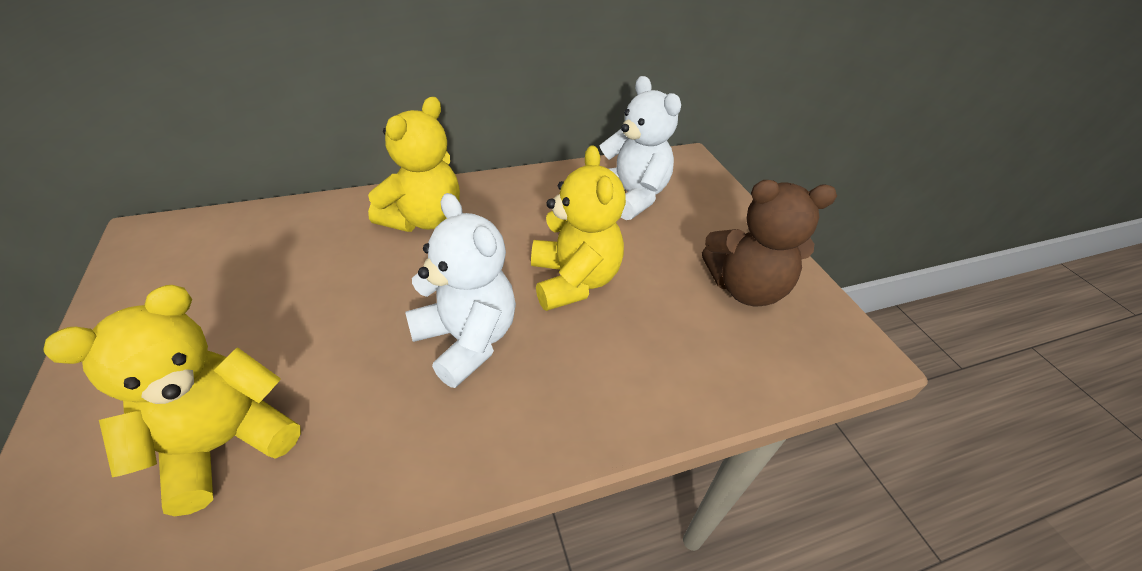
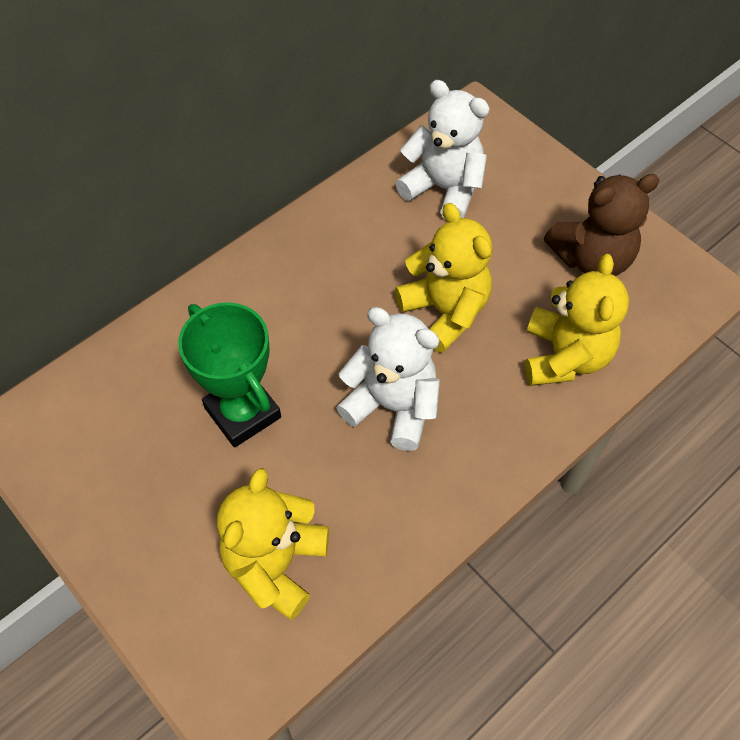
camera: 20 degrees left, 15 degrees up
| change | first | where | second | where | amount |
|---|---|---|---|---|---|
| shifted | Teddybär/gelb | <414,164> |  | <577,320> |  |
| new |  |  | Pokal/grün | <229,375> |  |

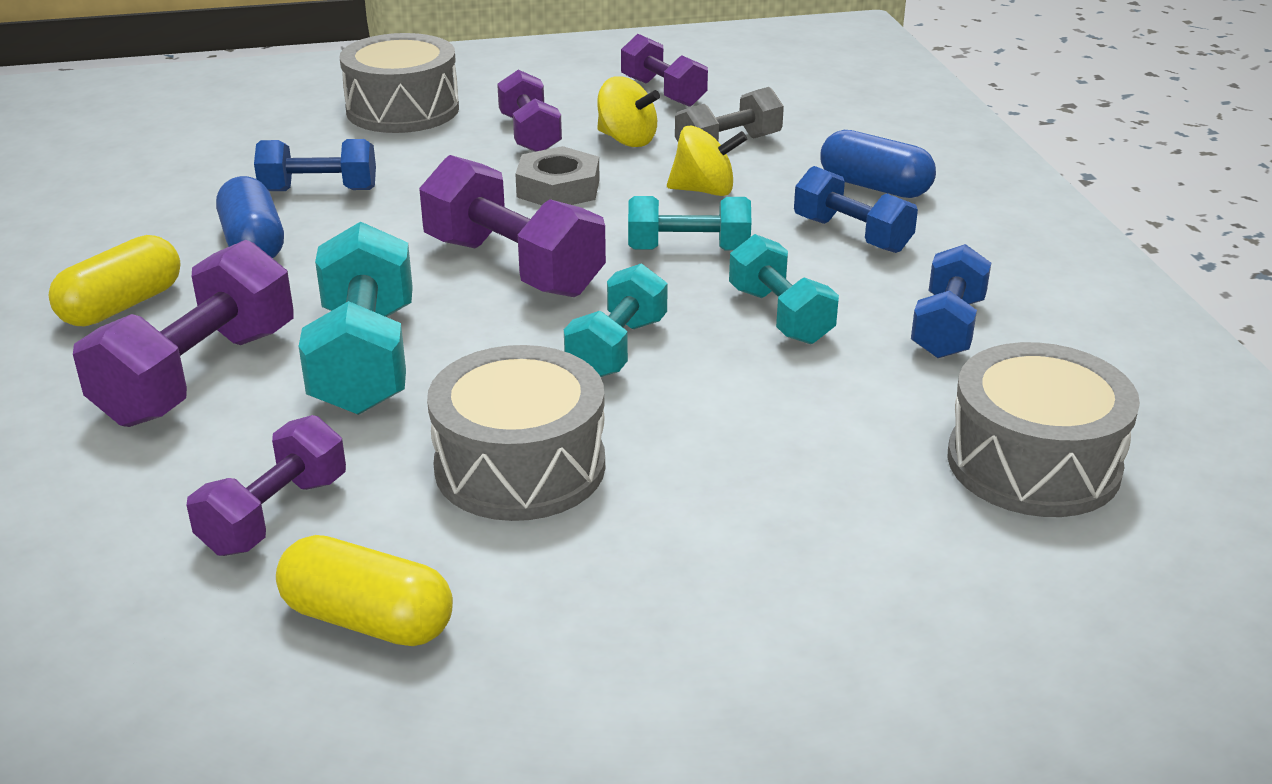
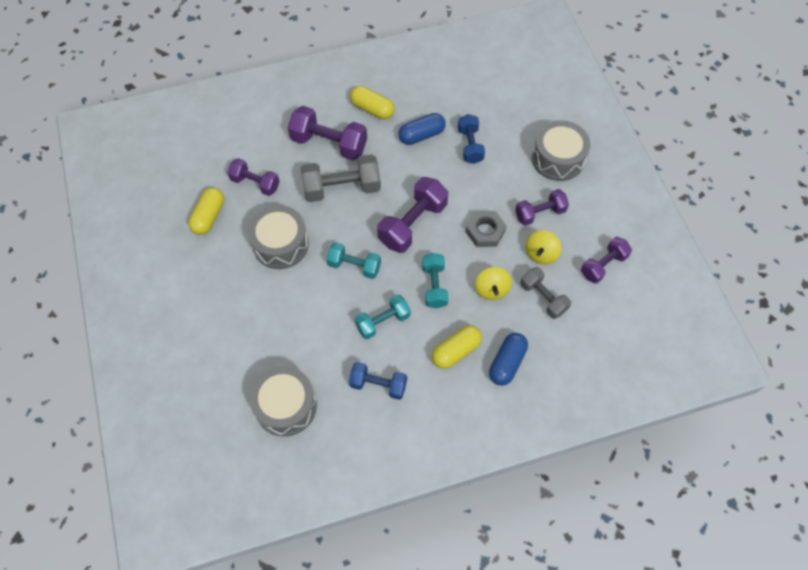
camera: 85 degrees right, 30 degrees up
| change | first | where | second | where | amount |
|---|---|---|---|---|---|
| repainted | Hantel/türkis | <356,318> | Hantel/grau | <341,178> |  |
| swapped | Hantel/blau | <856,209> | Kapsel/gelb | <457,347> |  |

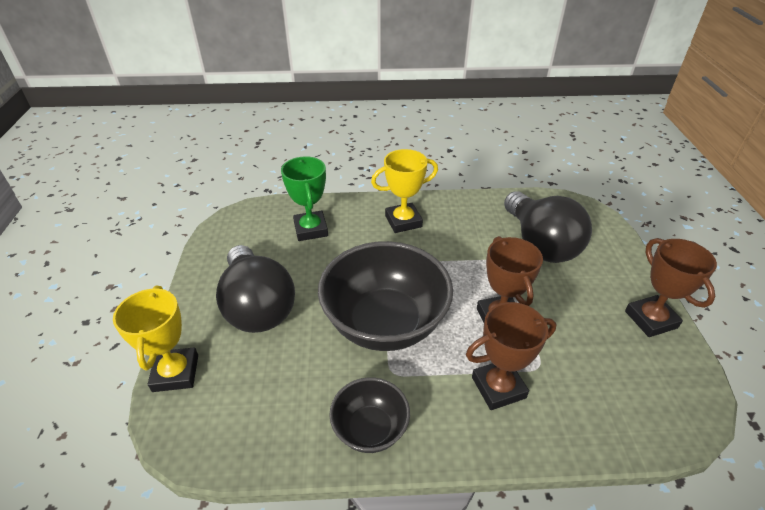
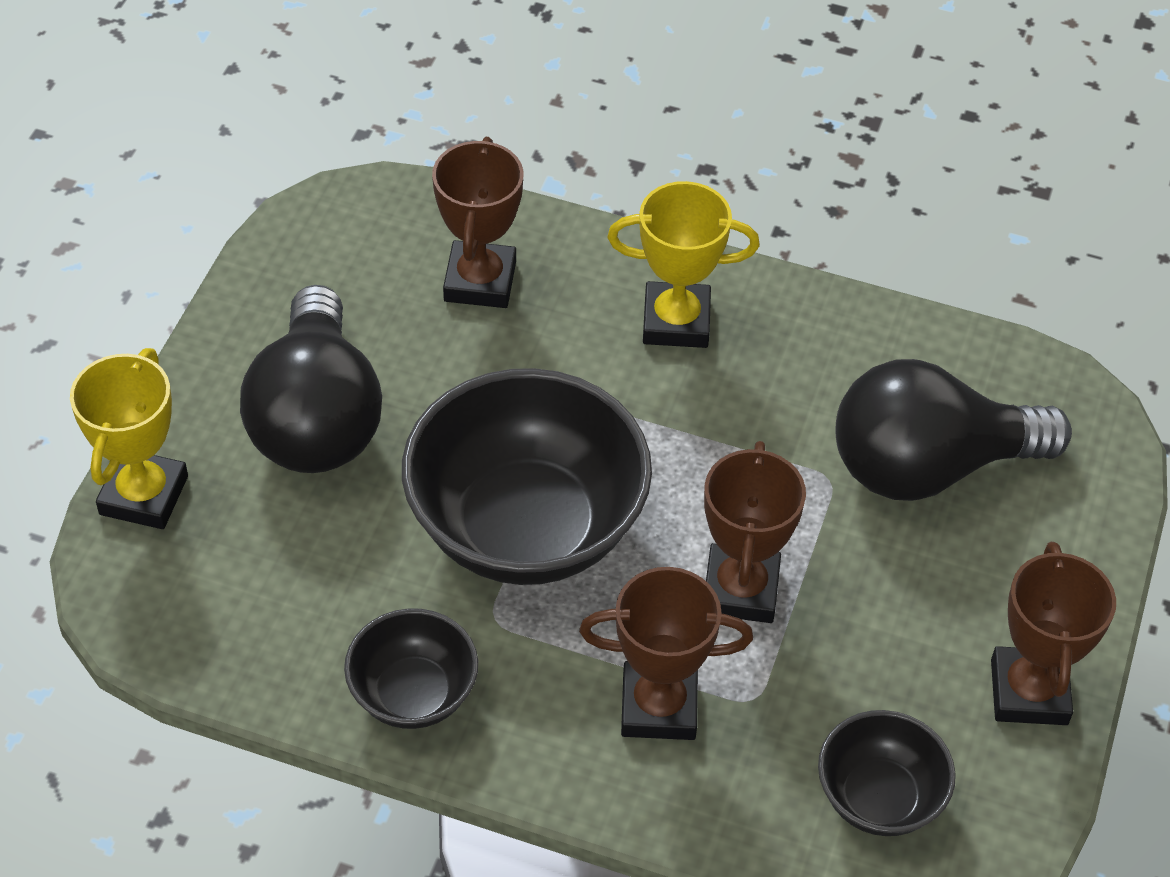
camera: 20 degrees right, 10 degrees up
| change | first | where | second | where | amount |
|---|---|---|---|---|---|
| repainted | Pokal/grün | <304,198> | Pokal/braun | <478,222> |  |
| rotated | Glühbirne/schwarz | <548,227> |  | <953,430> | 75 degrees clockwise |
| new |  |  | Schüssel/schwarz | <887,773> |  |

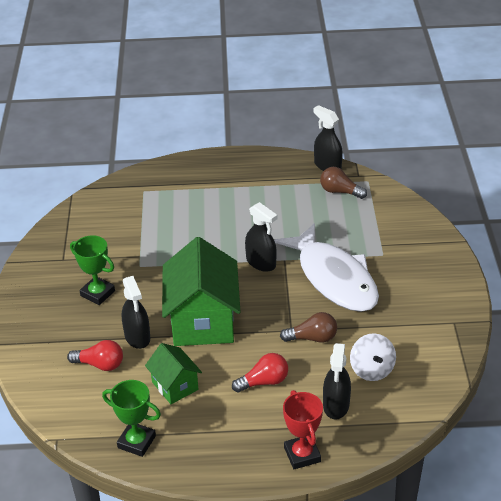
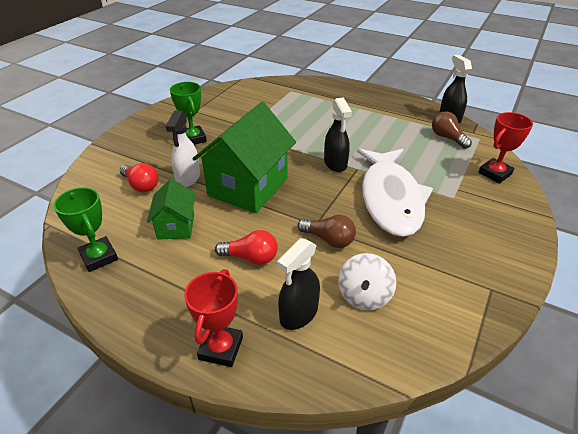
camera: 30 degrees right, 0 degrees up
| change | first | where | second | where | amount |
|---|---|---|---|---|---|
| repainted | Sprühflasche/schwarz | <136,312> | Sprühflasche/weiß | <183,149> |  |
| new |  |  | Pokal/rot | <505,148> |  |

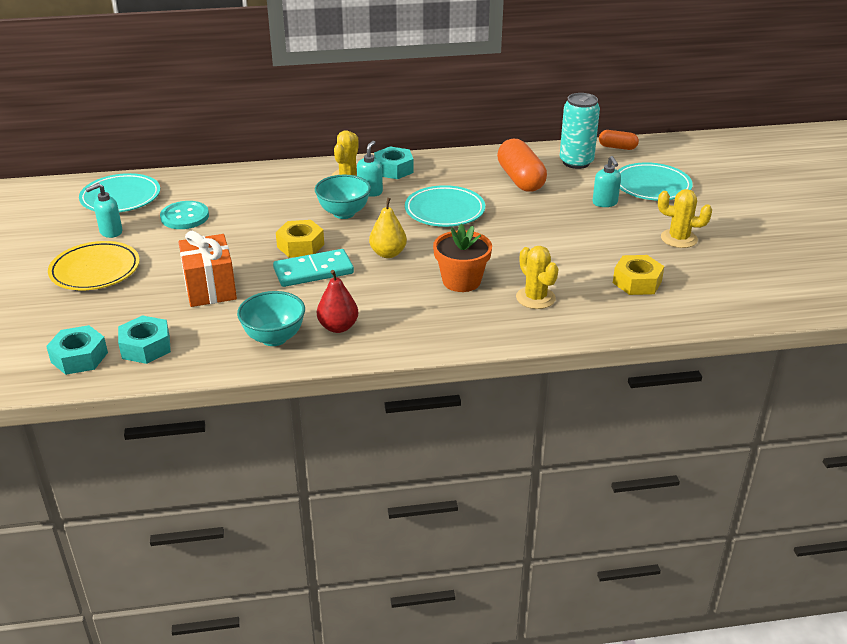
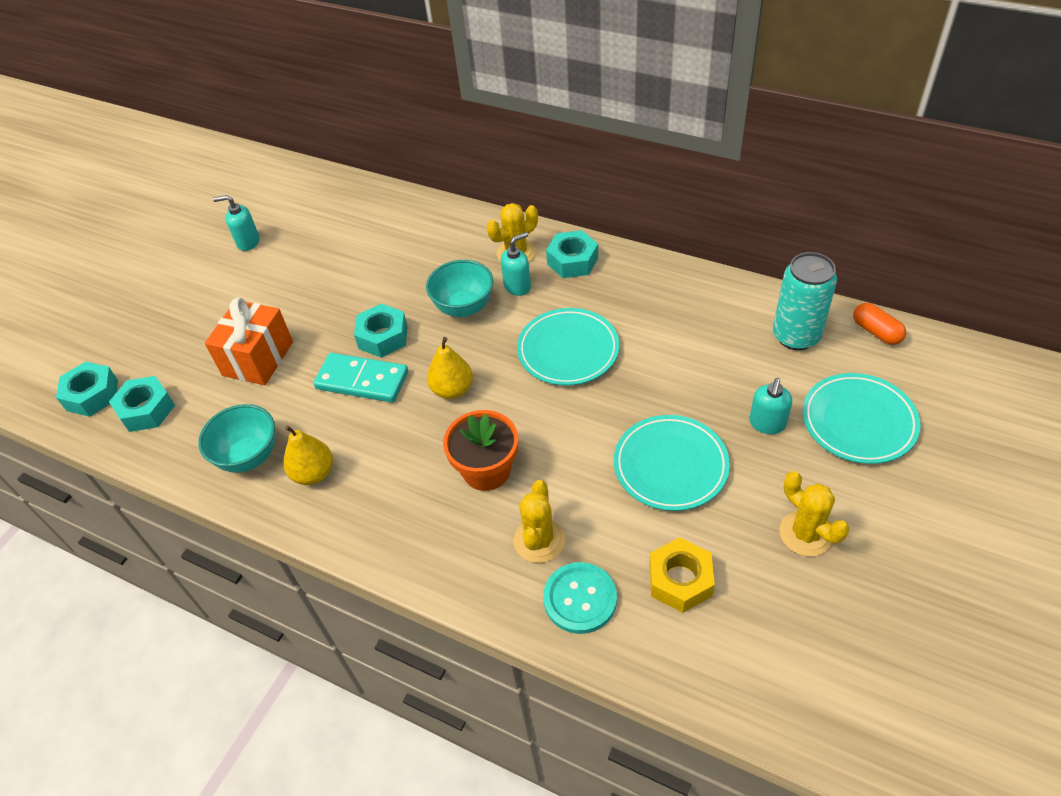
camera: 40 degrees right, 15 degrees up
| change | first | where | second | where | amount |
|---|---|---|---|---|---|
| gone | Teller/gelb | <94,265> |  |  |  |
| shifted | Teller/türkis | <119,192> |  | <672,463> |  |
| shifted | Knopf/türkis | <184,215> |  | <580,598> |  |
| repainted | Sechskantmutter/gelb | <300,239> | Sechskantmutter/türkis | <380,331> |  |
| repainted | Birne/rot | <337,301> | Birne/gelb | <308,455> |  |
| gone | Kapsel/orange | <522,165> |  |  |  |

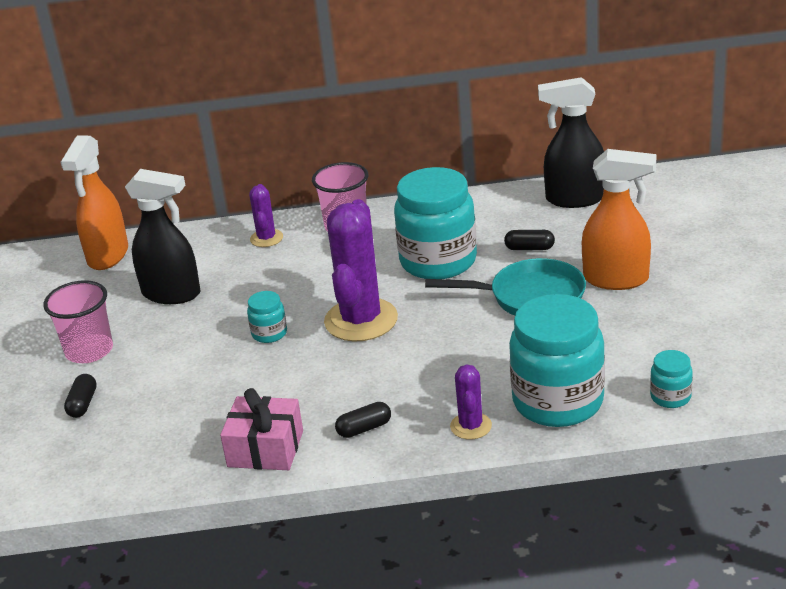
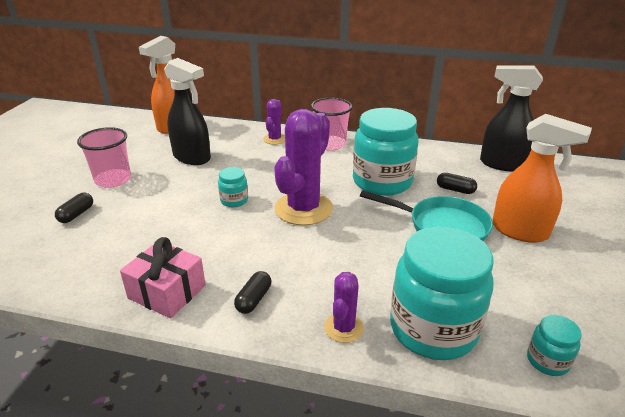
camera: 15 degrees right, 0 degrees up
| change | first | where | second | where | amount |
|---|---|---|---|---|---|
| rotated | Kapsel/schwarz | <363,420> |  | <252,292> | 60 degrees counterclockwise |

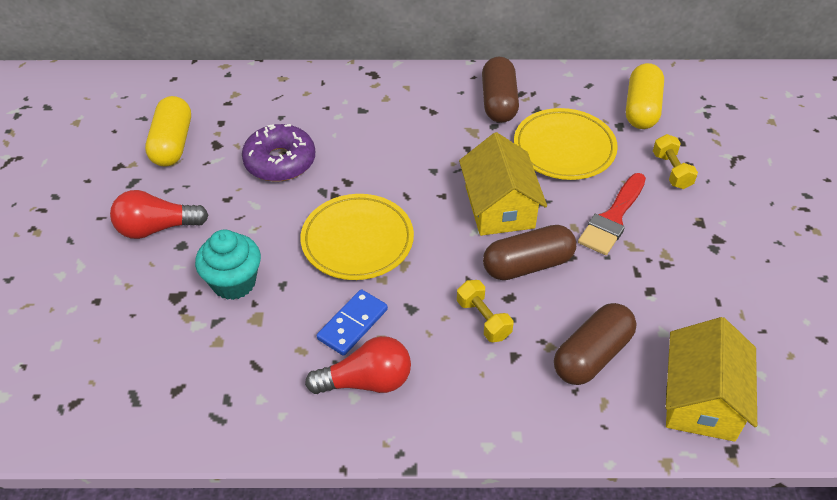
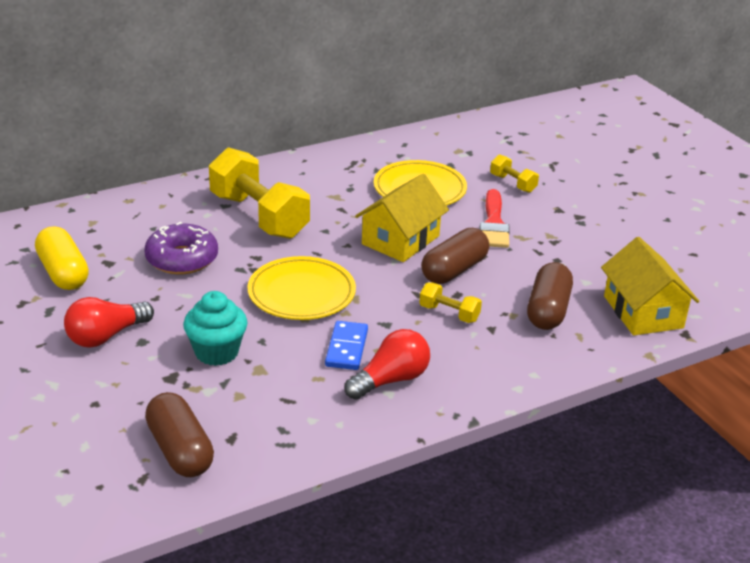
camera: 30 degrees left, 15 degrees down
| change | first | where | second | where | amount |
|---|---|---|---|---|---|
| rotated | Haus/gelb | <503,184> |  | <402,217> | 75 degrees clockwise |
| shifted | Kapsel/braun | <500,90> |  | <179,434> |  |
| gone | Kapsel/gelb | <645,96> |  |  |  |
| new |  |  | Hantel/gelb | <259,193> |  |

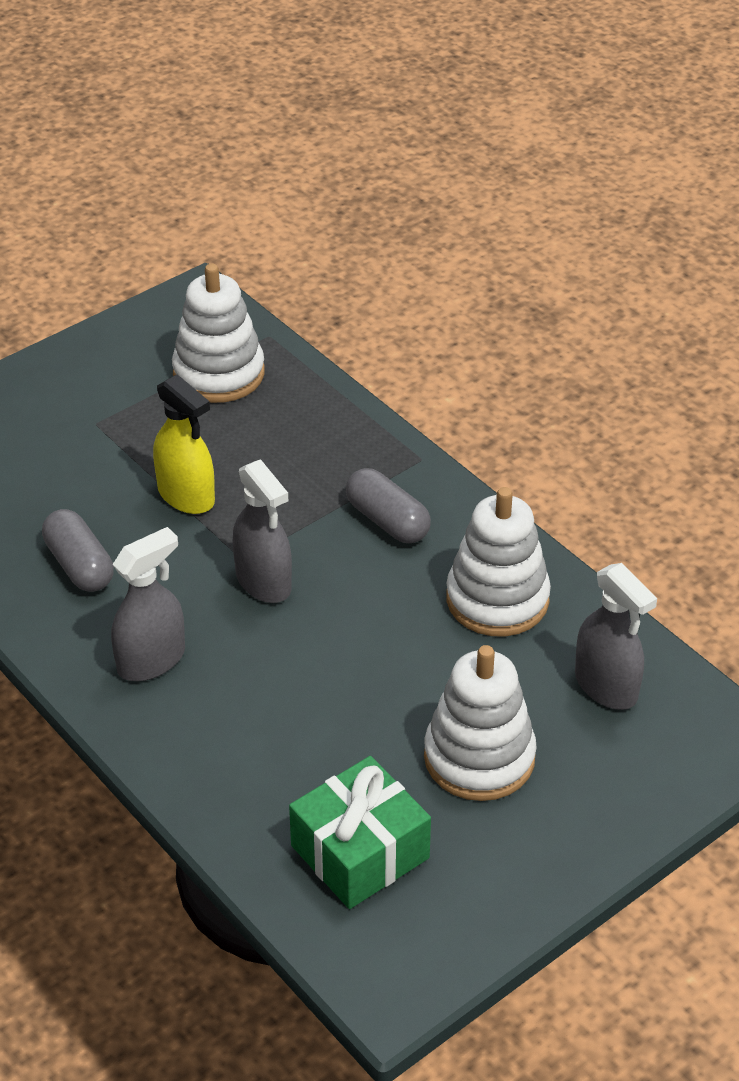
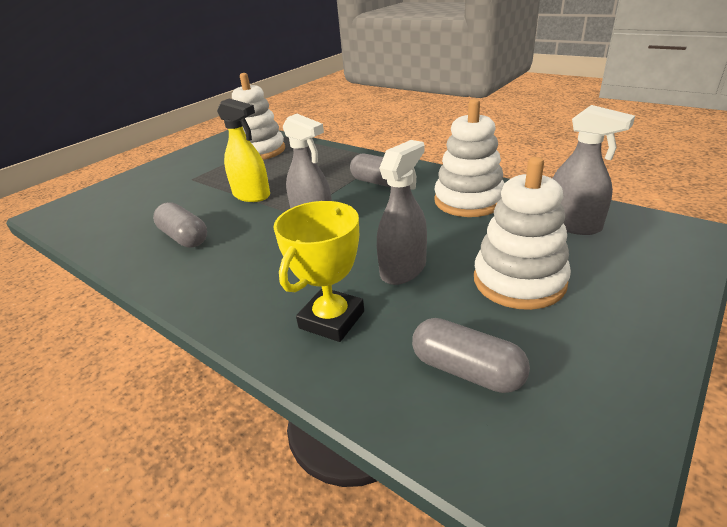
camera: 10 degrees left, 10 degrees down
| change | first | where | second | where | amount |
|---|---|---|---|---|---|
| shifted | Sprühflasche/grau | <148,604> |  | <402,212> |  |
| swapped | Geschenk/grün | <360,832> | Kapsel/grau | <471,355> |  |
| new |  |  | Pokal/gelb | <318,271> |  |

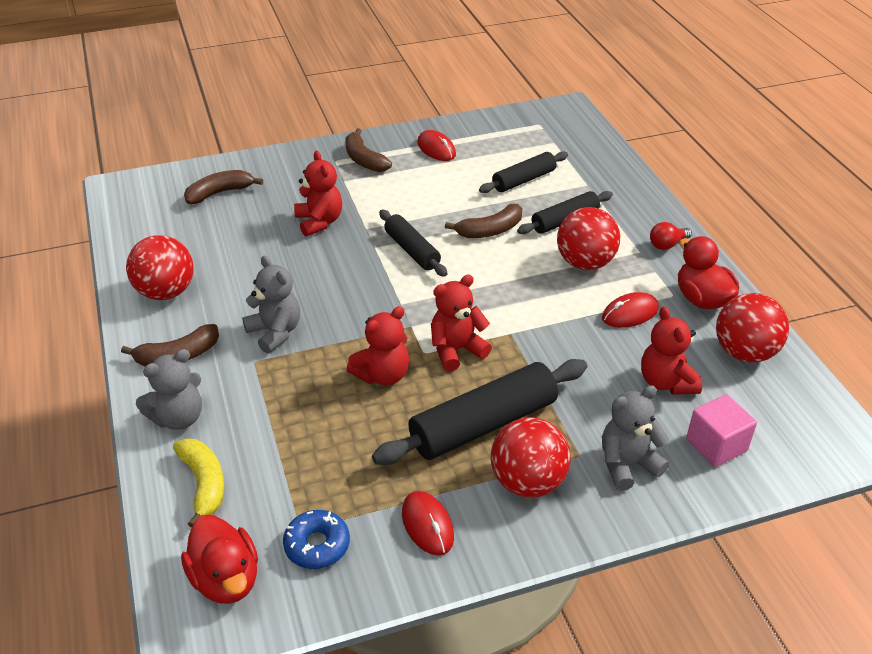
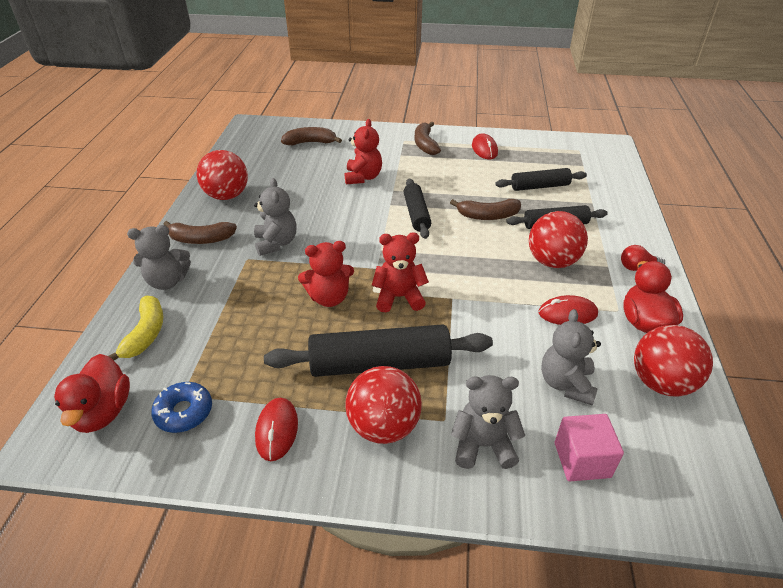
camera: 25 degrees right, 0 degrees up
| change | first | where | second | where | amount |
|---|---|---|---|---|---|
| repainted | Teddybär/rot | <671,350> | Teddybär/grau | <571,357> |  |

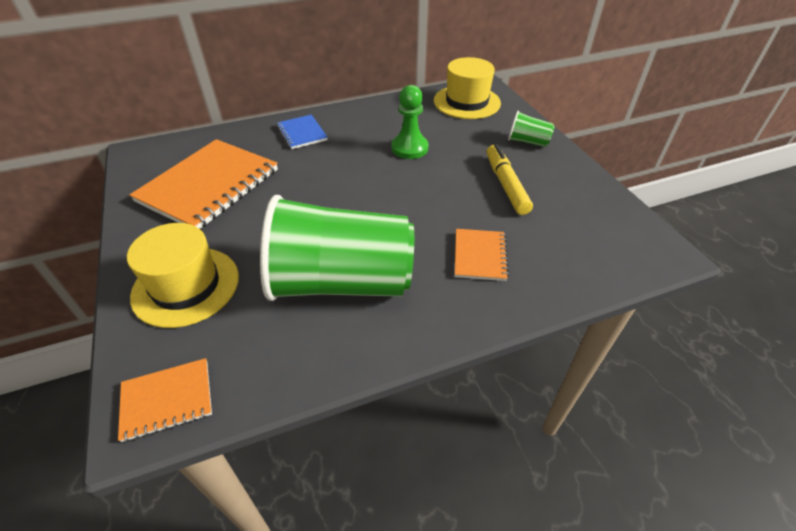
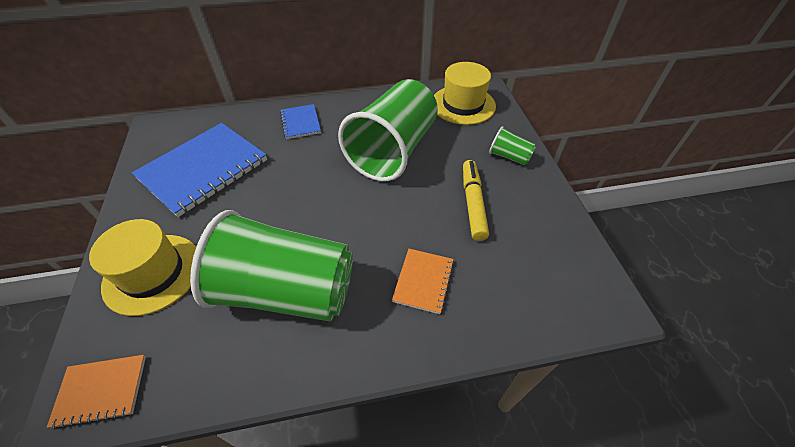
camera: 10 degrees right, 5 degrees up
| change | first | where | second | where | amount |
|---|---|---|---|---|---|
| repainted | Notizbuch/orange | <203,184> | Notizbuch/blau | <199,170> |  |
| swapped | Bauer/grün | <410,122> | Becher/grün | <388,130> |  |

